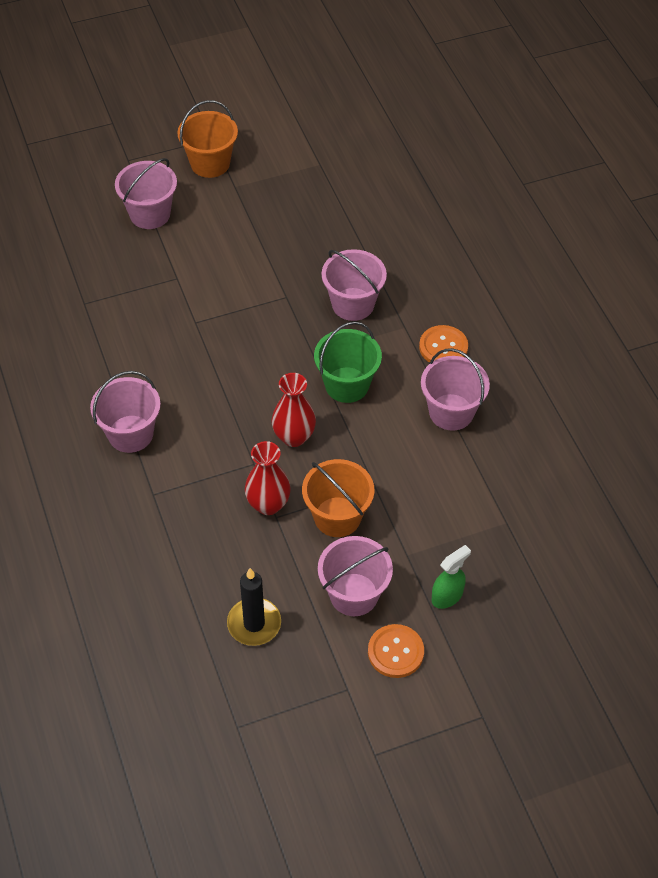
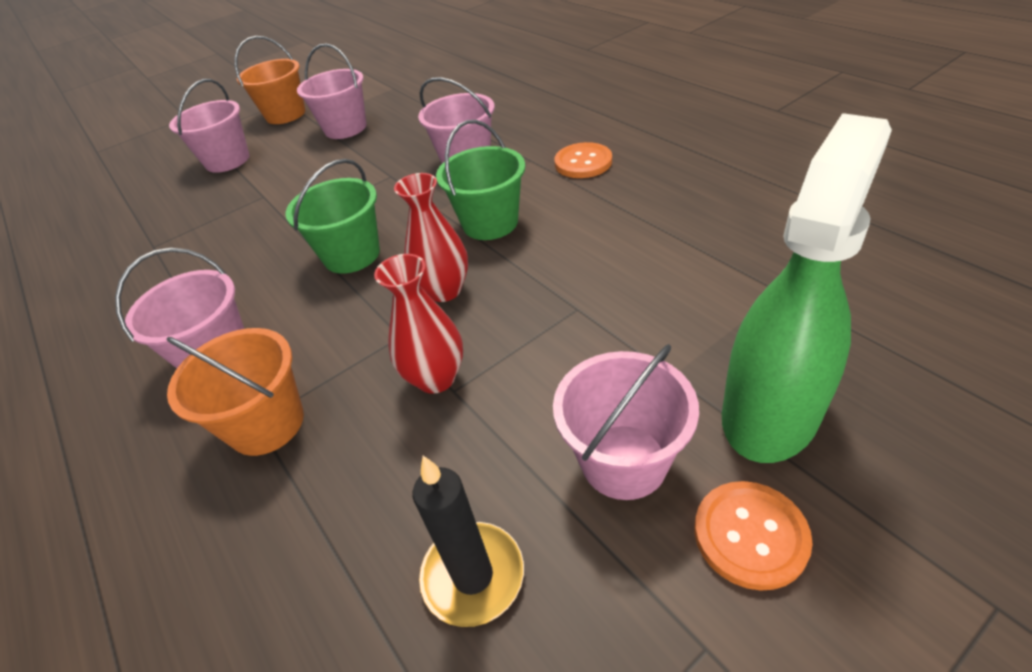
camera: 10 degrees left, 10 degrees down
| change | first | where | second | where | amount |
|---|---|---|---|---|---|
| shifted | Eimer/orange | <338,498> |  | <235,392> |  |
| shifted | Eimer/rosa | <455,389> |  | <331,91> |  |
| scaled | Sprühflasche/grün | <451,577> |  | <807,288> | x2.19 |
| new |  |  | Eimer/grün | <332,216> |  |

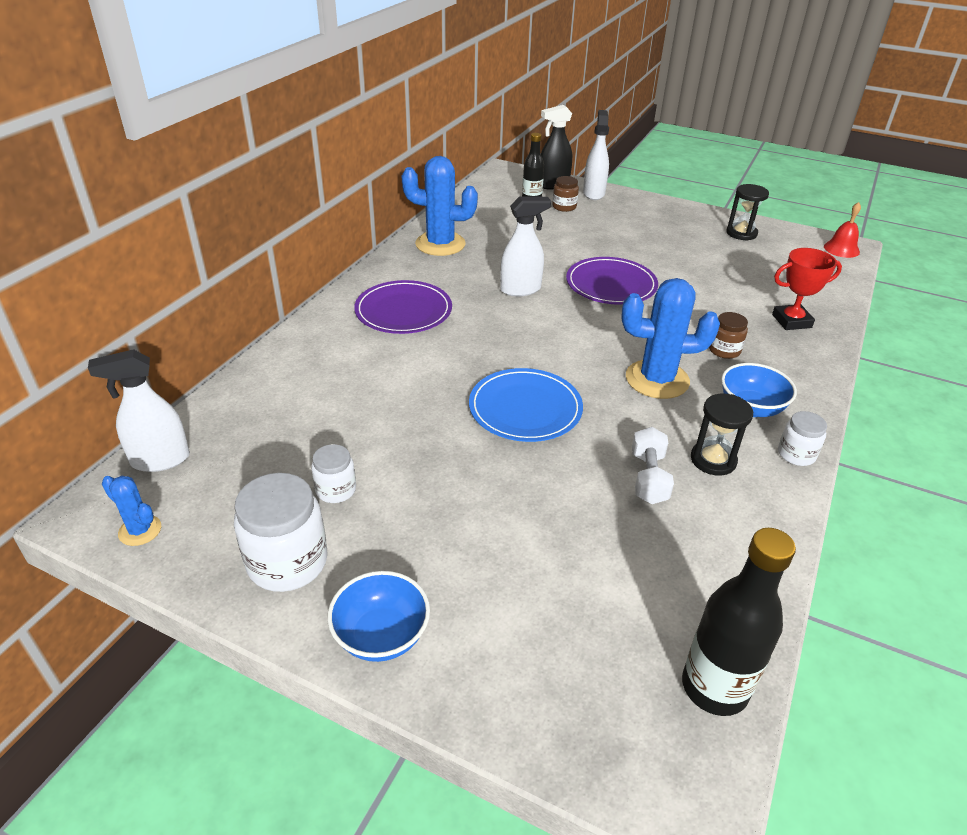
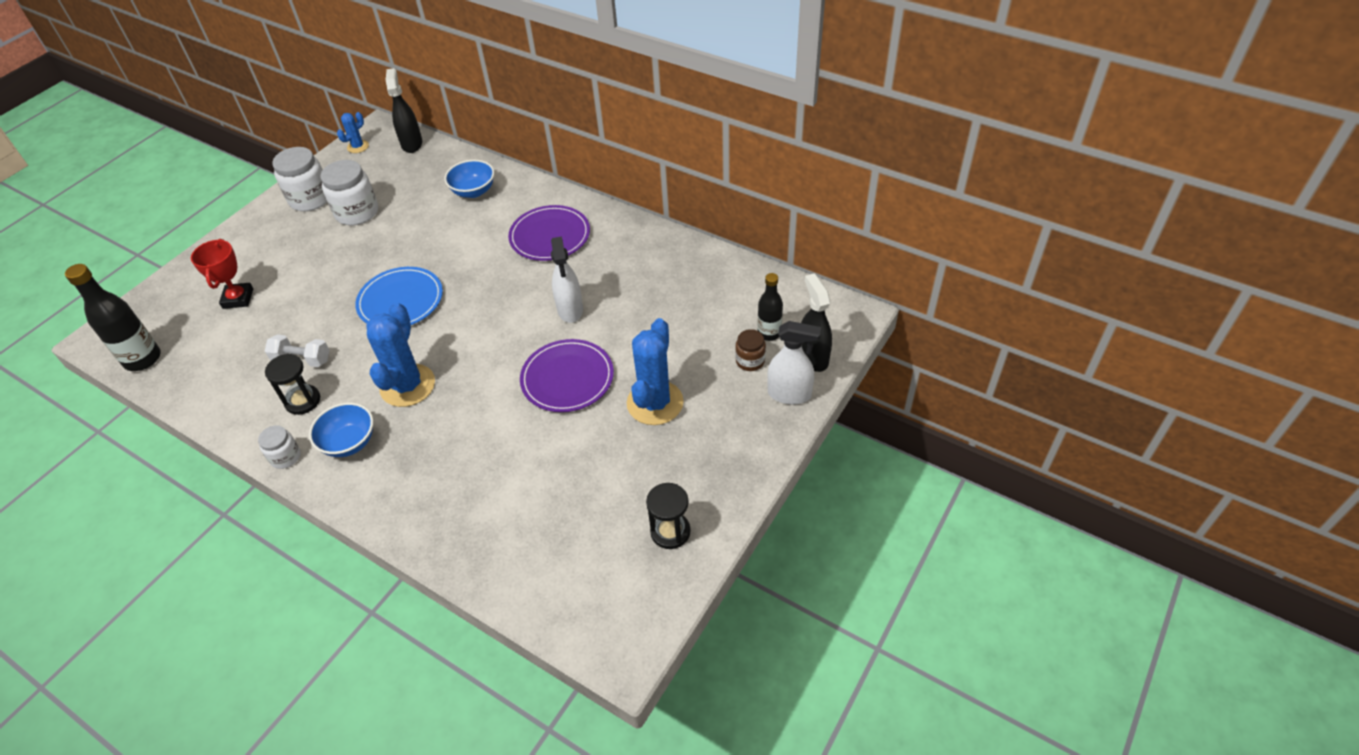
camera: 100 degrees right, 10 degrees up
| change | first | where | second | where | amount |
|---|---|---|---|---|---|
| repainted | Sprühflasche/weiß | <139,410> | Sprühflasche/schwarz | <404,110> |  |
| scaled | Einmachglas/weiß | <333,473> |  | <349,192> | x1.80 |
| shifted | Schüssel/blau | <378,616> |  | <469,179> |  |
| shifted | Kaktus/blau | <440,206> |  | <655,371> |  |
| gone | Einmachglas/braun | <728,335> |  |  |  |
| shifted | Pokal/rot | <807,289> |  | <222,274> |  |
| gone | Glocke/rot | <842,230> |  |  |  |

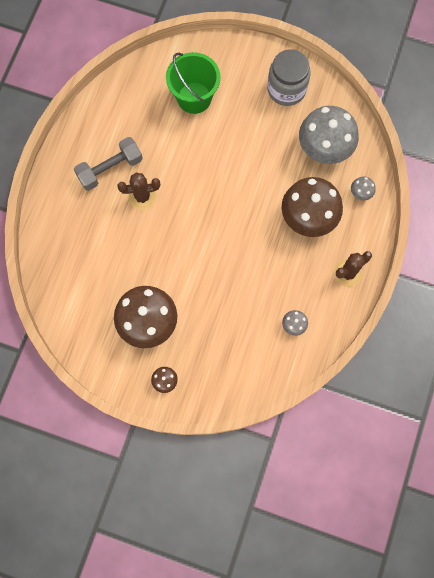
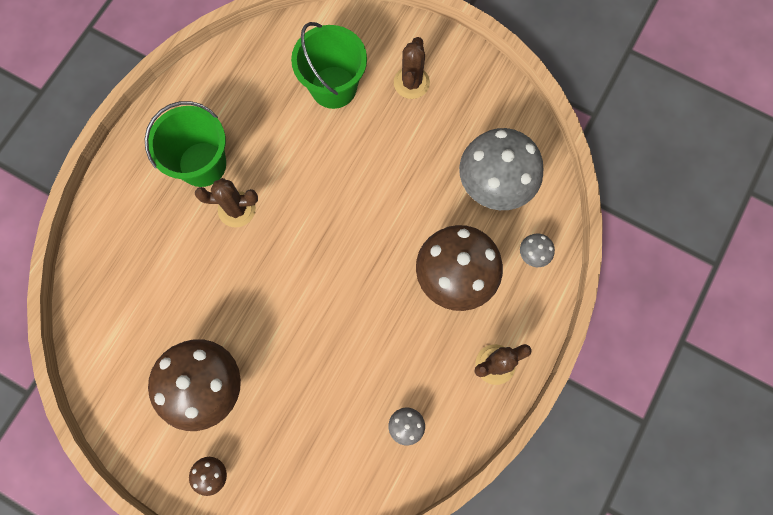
camera: 10 degrees right, 0 degrees up
| change | first | where | second | where | amount |
|---|---|---|---|---|---|
| swapped | Hantel/grau | <108,164> | Eimer/grün | <185,144> |  |
| gone | Einmachglas/grau | <289,77> |  |  |  |
| new |  |  | Kaktus/braun | <412,68> |  |

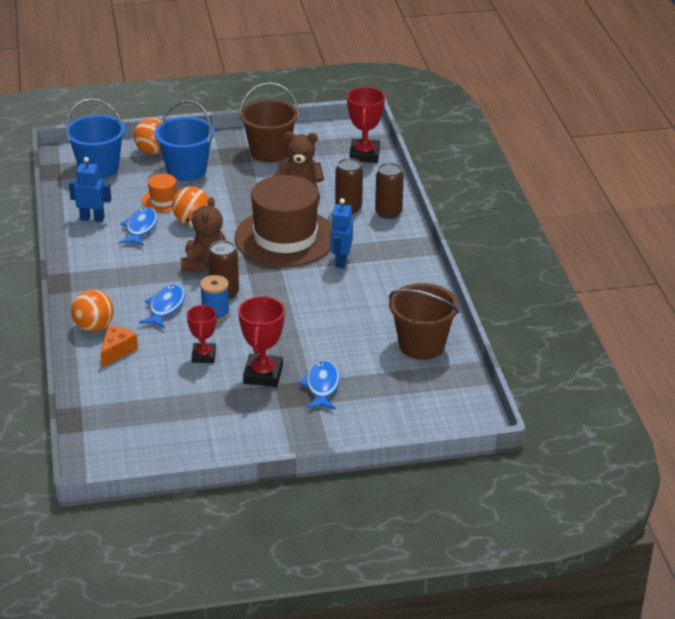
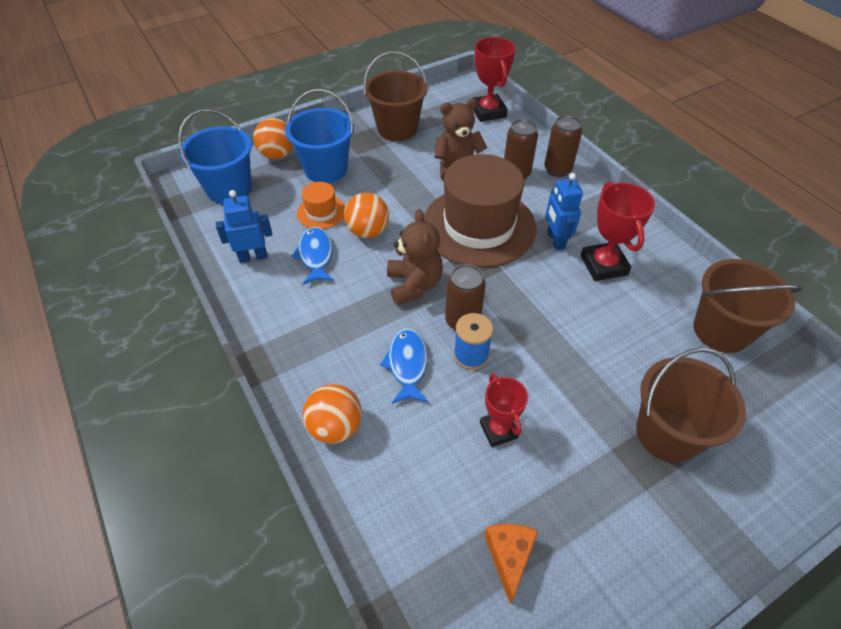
camera: 20 degrees left, 15 degrees up
| change | first | where | second | where | amount |
|---|---|---|---|---|---|
| shifted | Käse/orange | <119,346> |  | <511,564> |  |
| shifted | Pokal/rot | <261,341> |  | <618,231> |  |
| swapped | Fisch/blau | <319,385> | Eimer/braun | <691,405> |  |

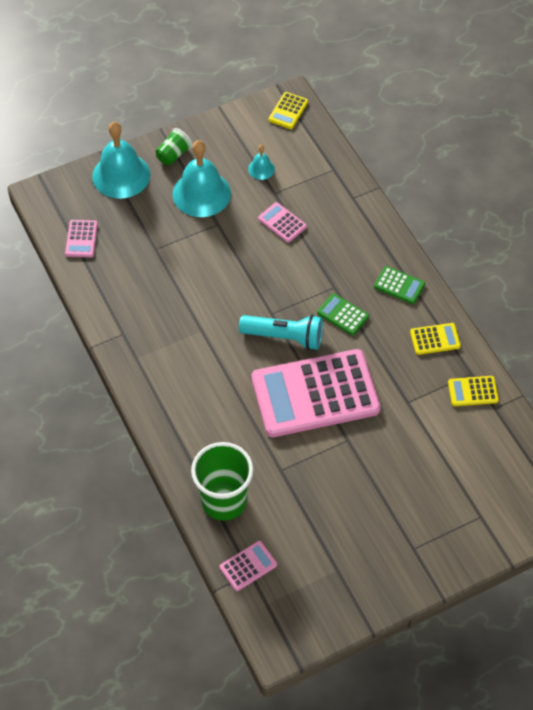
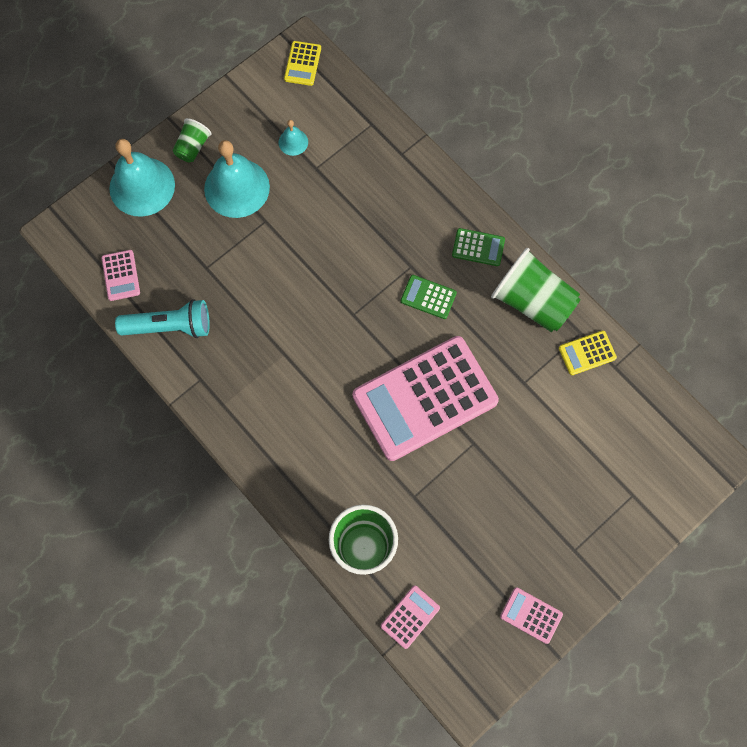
camera: 15 degrees left, 15 degrees up
| change | first | where | second | where | amount |
|---|---|---|---|---|---|
| shifted | Taschenlampe/türkis | <281,332> |  | <162,318> |  |
| shifted | Taschenrechner/rosa | <282,222> |  | <531,615> |  |
| swapped | Taschenrechner/gelb | <435,339> | Becher/grün | <536,290> |  |

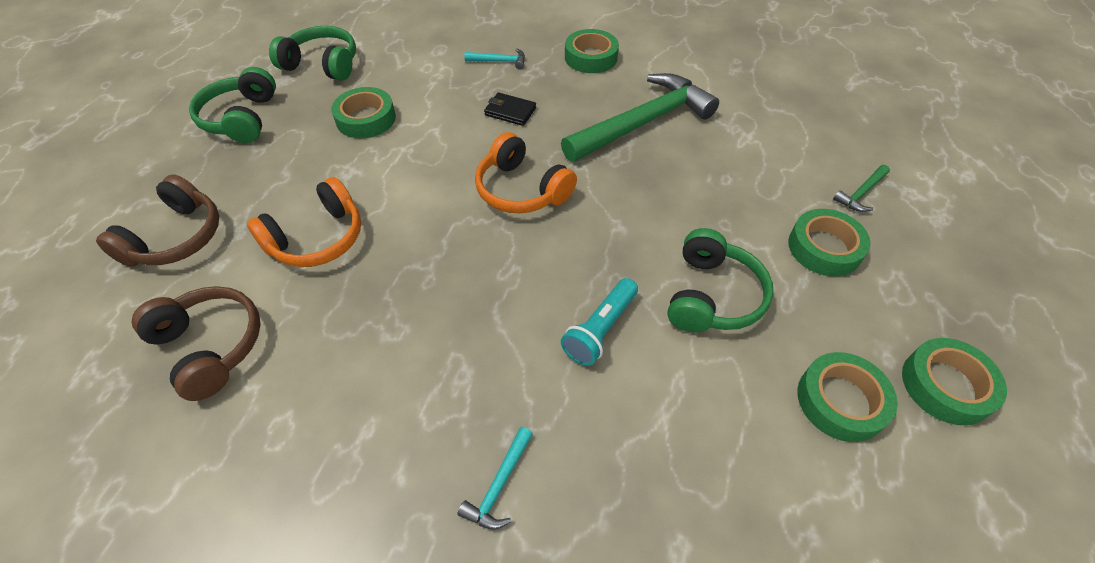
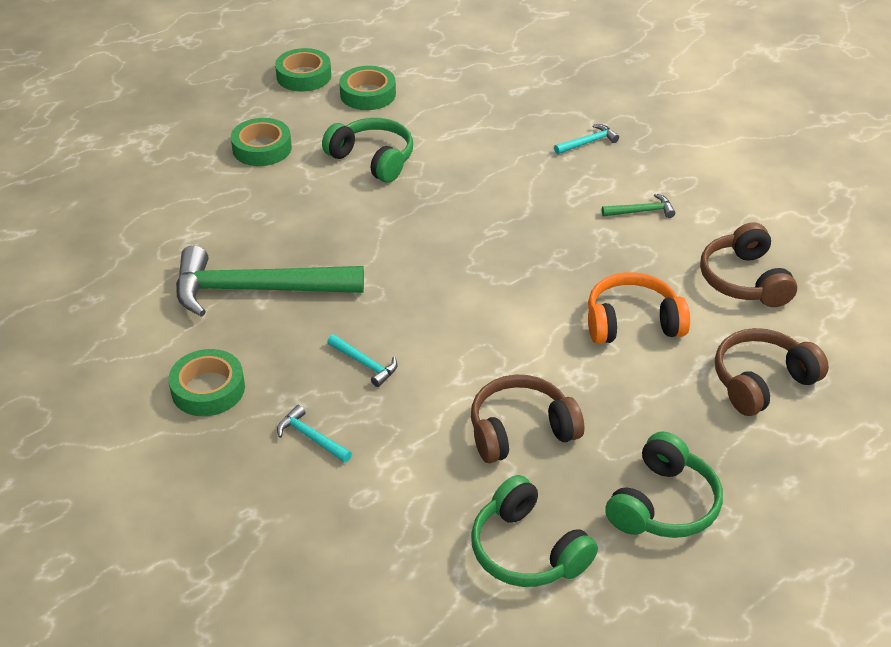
camera: 145 degrees left, 10 degrees down
| change | first | where | second | where | amount |
|---|---|---|---|---|---|
| swapped | Klebeband/grün | <363,112> | Kopfhörer/braun | <527,419> |  |
| gone | Kopfhörer/orange | <526,172> |  |  |  |
| swapped | Geldbörse/schwarz | <510,109> | Hammer/türkis | <362,360> |  |
| gone | Taschenlampe/türkis | <599,322> |  |  |  |
| rotated | Kopfhörer/grün | <720,280> |  | <367,150> | 75 degrees clockwise |
| shifted | Hammer/grün | <861,188> |  | <638,206> |  |

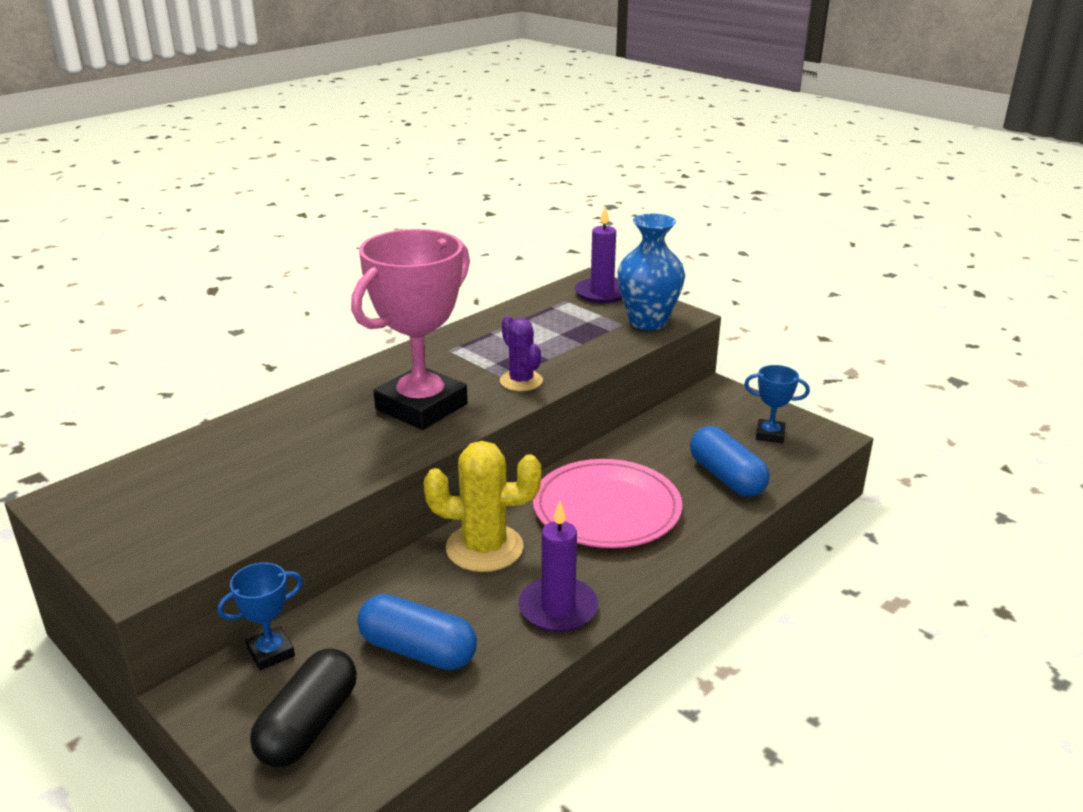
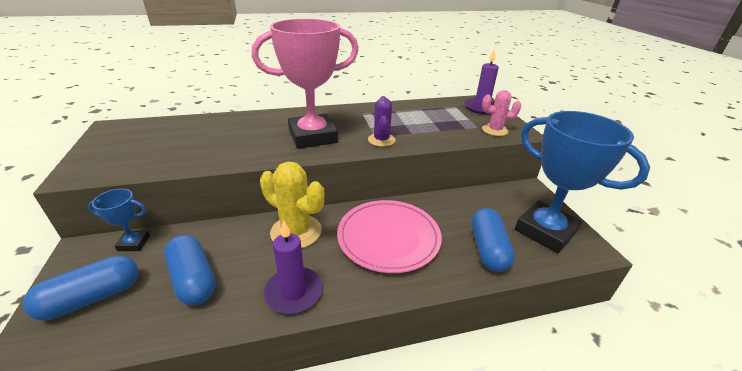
camera: 30 degrees right, 5 degrees up
| change | first | where | second | where | amount |
|---|---|---|---|---|---|
| repainted | Kapsel/schwarz | <303,707> | Kapsel/blau | <81,288> |  |
| swapped | Vase/blau | <651,272> | Kaktus/rosa | <501,113> |  |
| scaled | Pokal/blau | <777,404> |  | <582,182> | x2.23 |

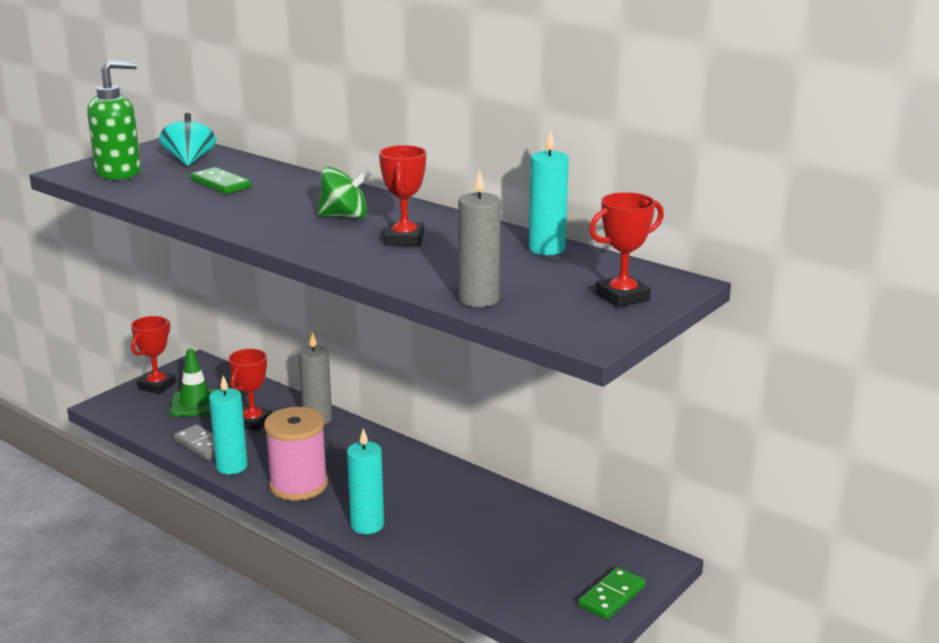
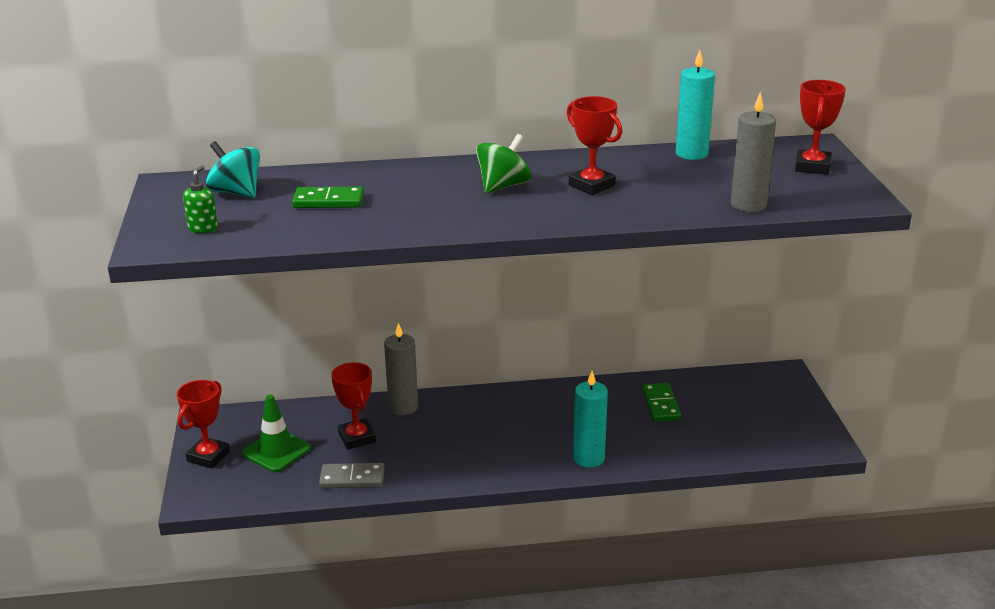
camera: 45 degrees left, 5 degrees up
| change | first | where | second | where | amount |
|---|---|---|---|---|---|
| scaled | Seifenspender/grün | <114,120> |  | <200,199> | x0.48 |
| rotated | Pokal/rot | <153,355> |  | <203,424> | 45 degrees clockwise |
| gone | Kerze/türkis | <228,424> |  |  |  |
| gone | Garnrolle/rosa | <296,453> |  |  |  |
| shifted | Dominostein/grün | <612,593> |  | <661,402> |  |

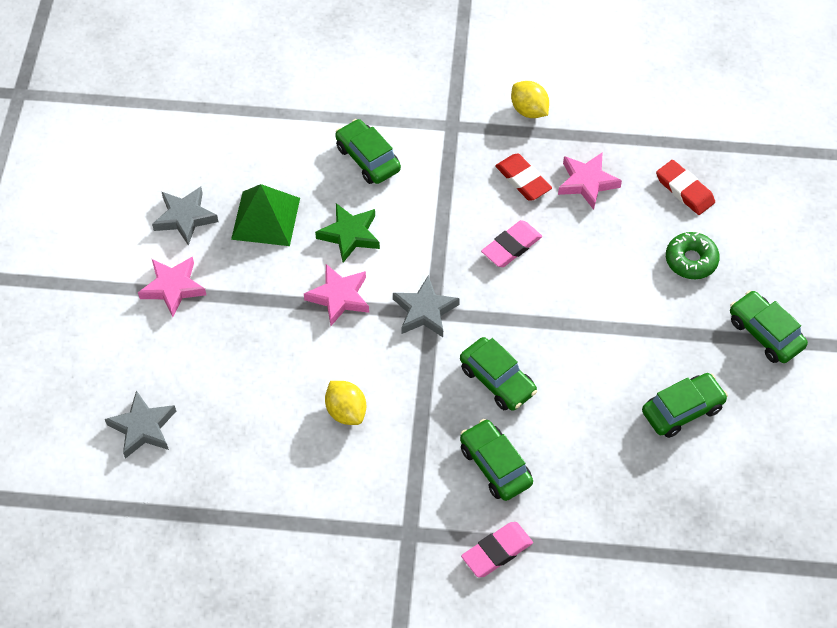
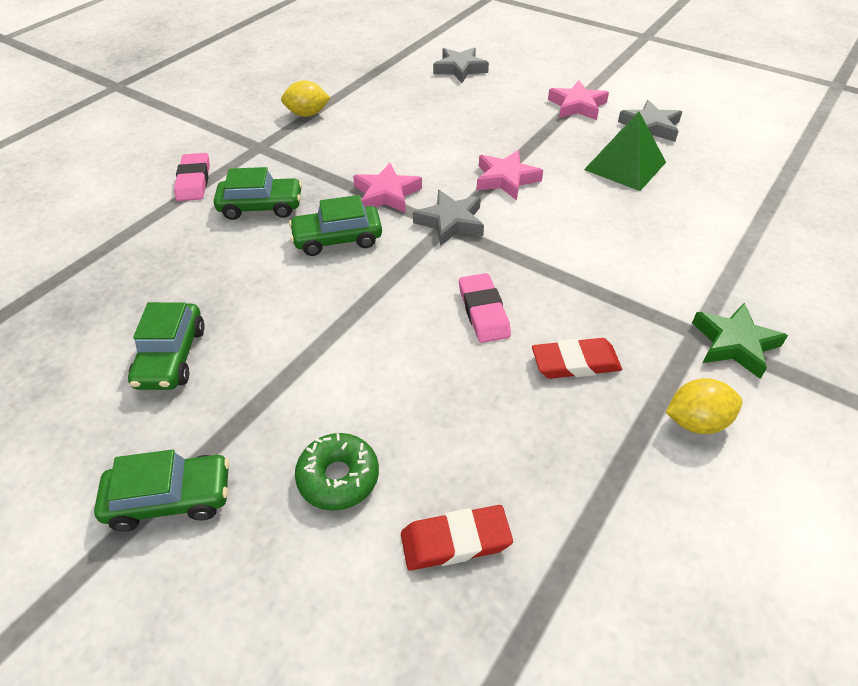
camera: 120 degrees right, 10 degrees down
| change | first | where | second | where | amount |
|---|---|---|---|---|---|
| shifted | Stern/grün | <347,233> |  | <740,341> |  |
| shifted | Zitrone/gelb | <345,403> |  | <306,98> |  |
| gone | Auto/grün | <368,151> |  |  |  |
| shifted | Stern/rosa | <590,181> |  | <387,187> |  |

